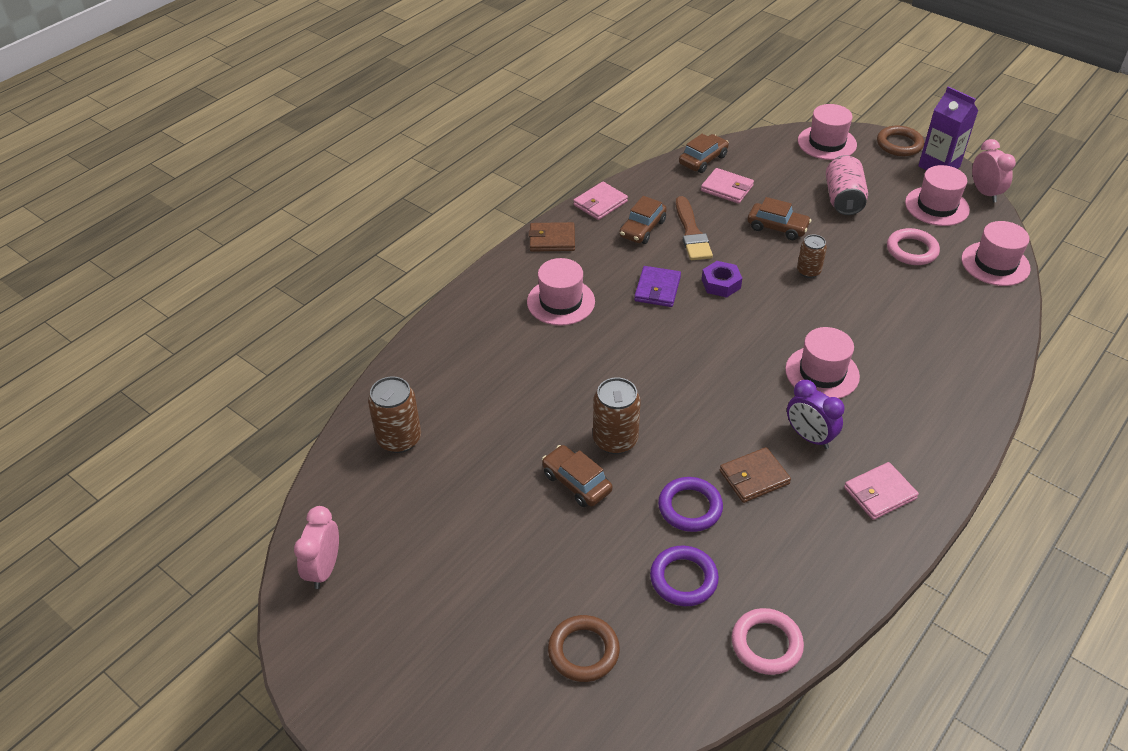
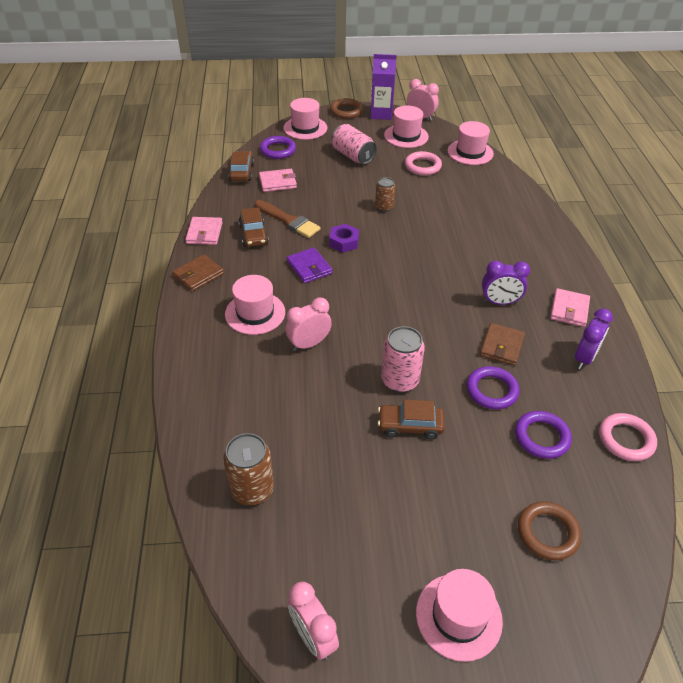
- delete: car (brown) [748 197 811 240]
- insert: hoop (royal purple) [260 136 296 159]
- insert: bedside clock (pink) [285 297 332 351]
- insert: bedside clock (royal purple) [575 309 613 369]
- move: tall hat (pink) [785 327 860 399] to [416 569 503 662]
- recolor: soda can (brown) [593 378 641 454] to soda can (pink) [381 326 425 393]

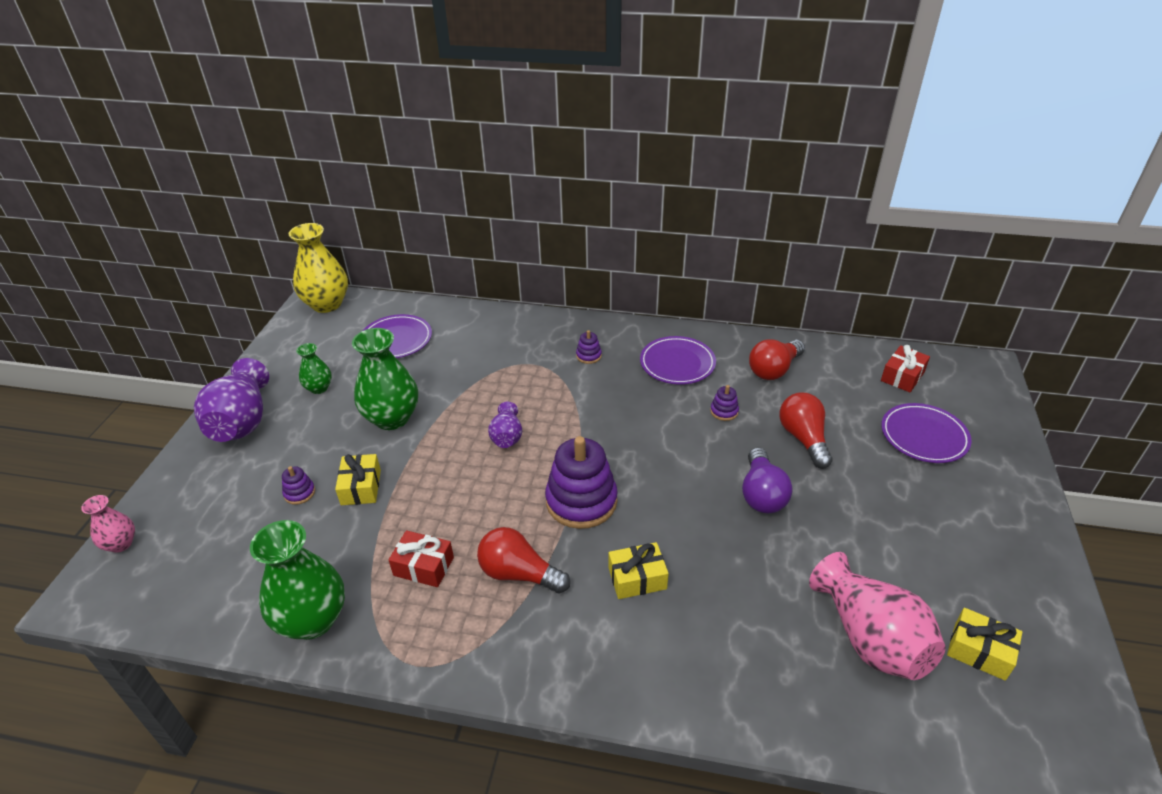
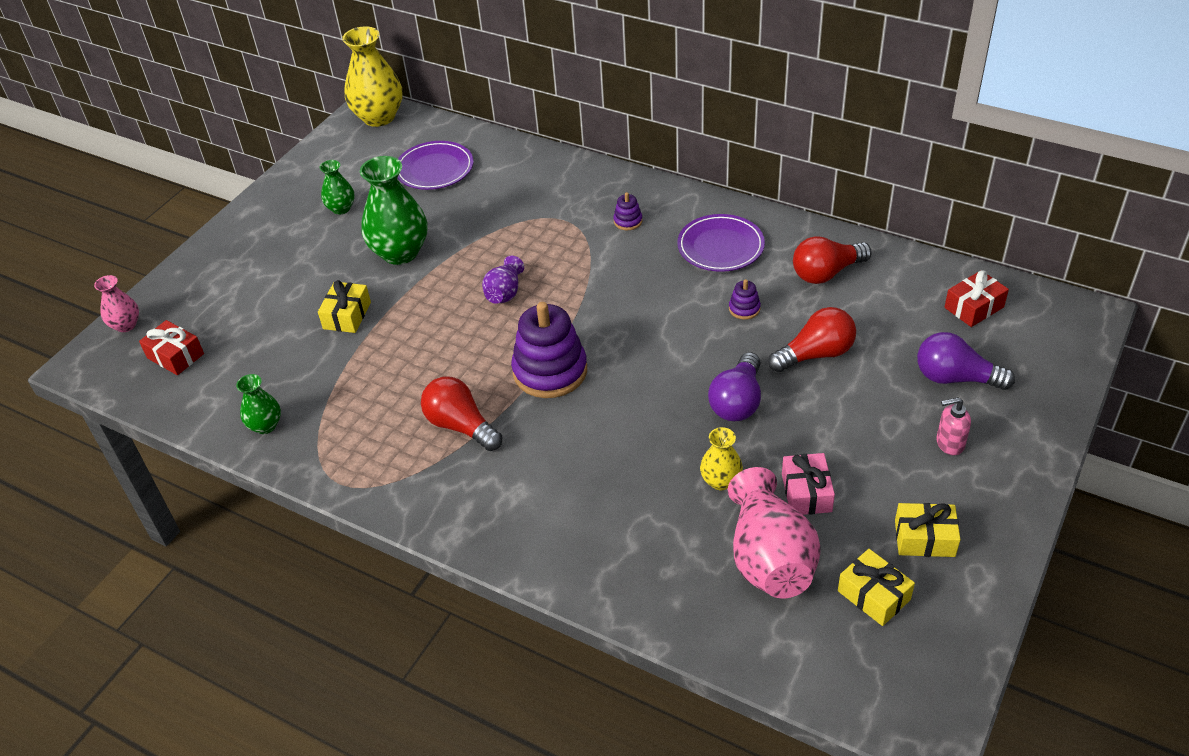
- delete: vase (royal purple) [194 358 269 442]
- delete: stacking rings (royal purple) [282 466 315 505]
- insert: vase (yellow) [700 427 743 490]
- insert: wrapped gift (pink) [782 453 835 515]
- insert: pump bottle (pink) [936 397 971 455]
- move: wrapped gift (crimson) [389 530 454 587] to [139 320 204 375]
- move: wrapped gift (yellow) [609 542 669 599] to [895 503 961 557]
- replace: dinner plate (royal purple) [881 403 972 463] to light bulb (royal purple) [917 332 1015 390]
- rotate: light bulb (crimson) [779 392 832 469] = [768 307 856 372] 60 degrees clockwise
- resize: vase (leaf-green) [250 520 345 640] = [236 374 281 434] x0.53

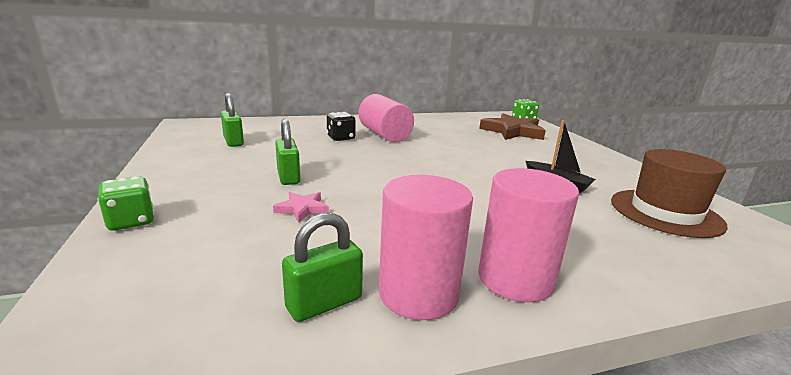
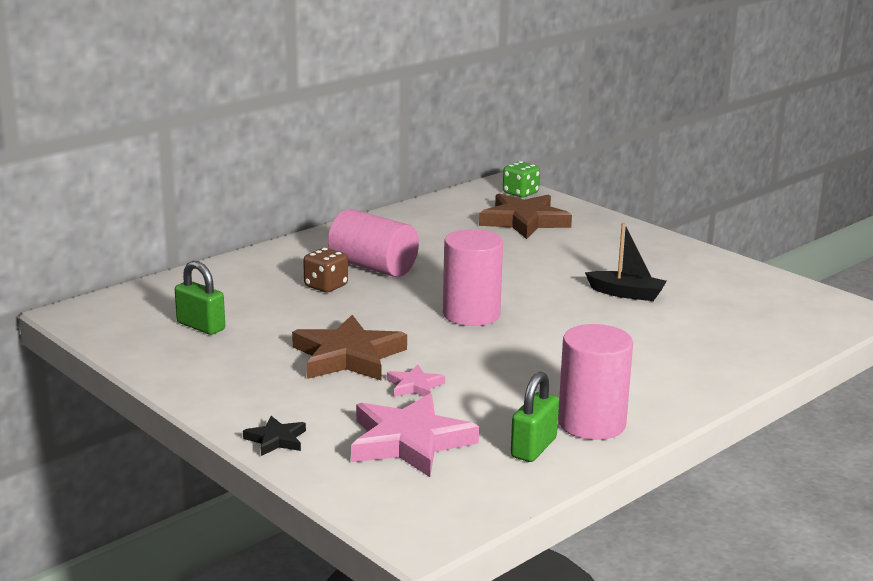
- delete: tall hat (brown) [611 149 728 238]
- insert: star shape (pink) [351 394 479 477]
- move: cylinder shape (pink) [478 168 579 302] to [443 229 503 326]
- replace: dice (leaf-green) [98 176 154 231] to star shape (black) [243 416 306 456]
- replace: small lock (leaf-green) [275 119 300 185] to star shape (brown) [292 315 407 380]
- recolor: dice (black) [327 112 356 141] to dice (brown) [303 248 348 293]

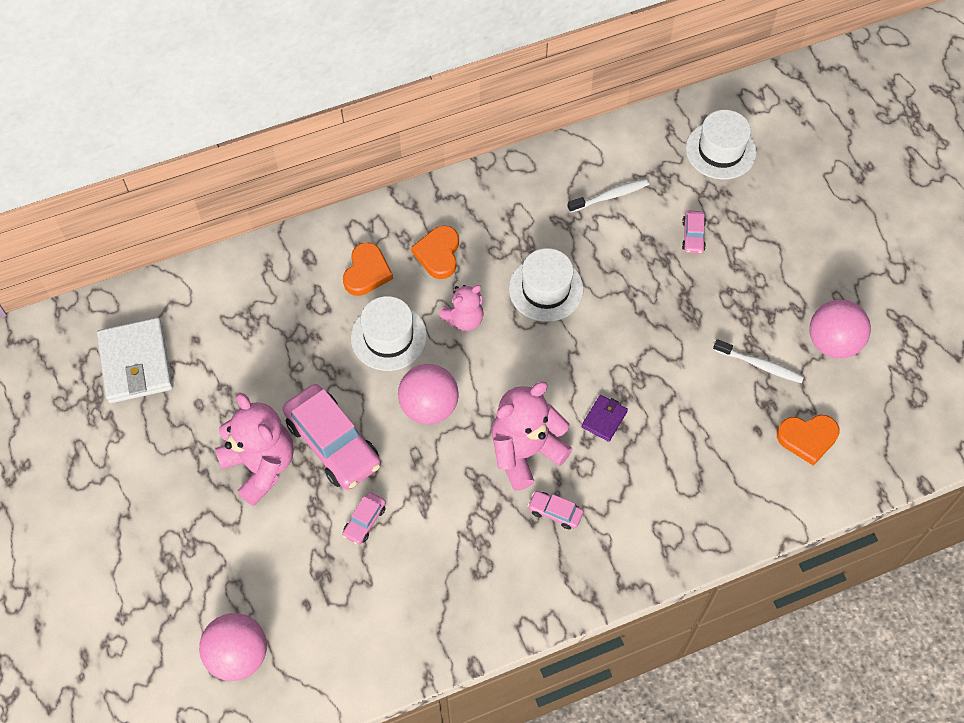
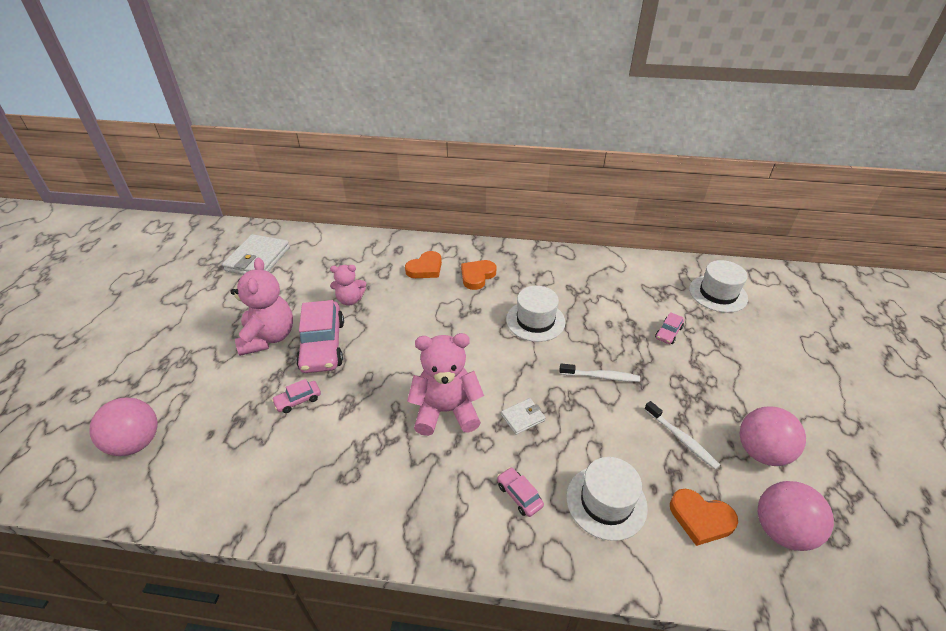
- move: tall hat (snow-white) [351 296 427 371] to [566 457 648 541]
- move: sphere (pink) [398 364 459 424] to [758 481 834 551]
- move: stuffed bear (pink) [438 285 484 331] to [330 265 366 306]
- move: car (pink) [527 491 583 529] to [497 467 544 517]
- move: toothbrush (snow-white) [567 179 649 213] to [559 364 640 382]
- recolor: card wallet (royal purple) [581 395 628 442] to card wallet (snow-white) [501 398 546 435]

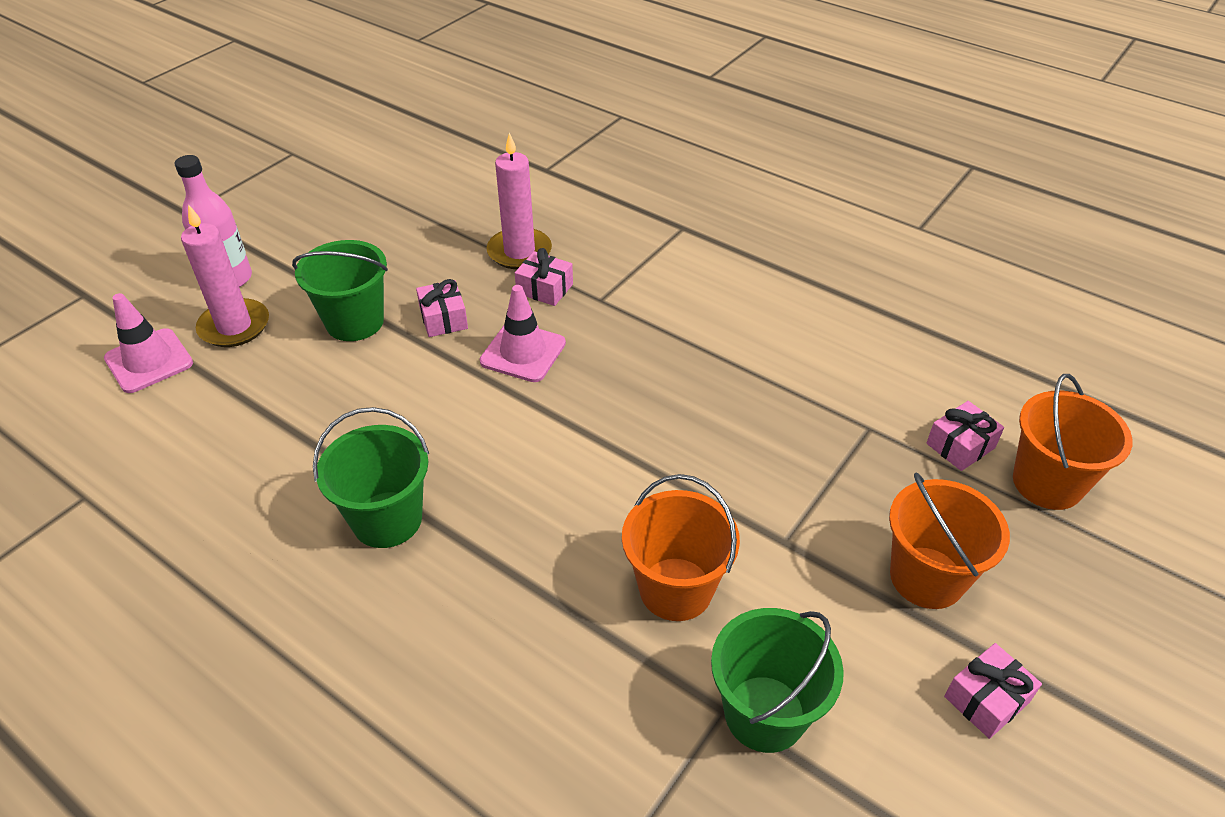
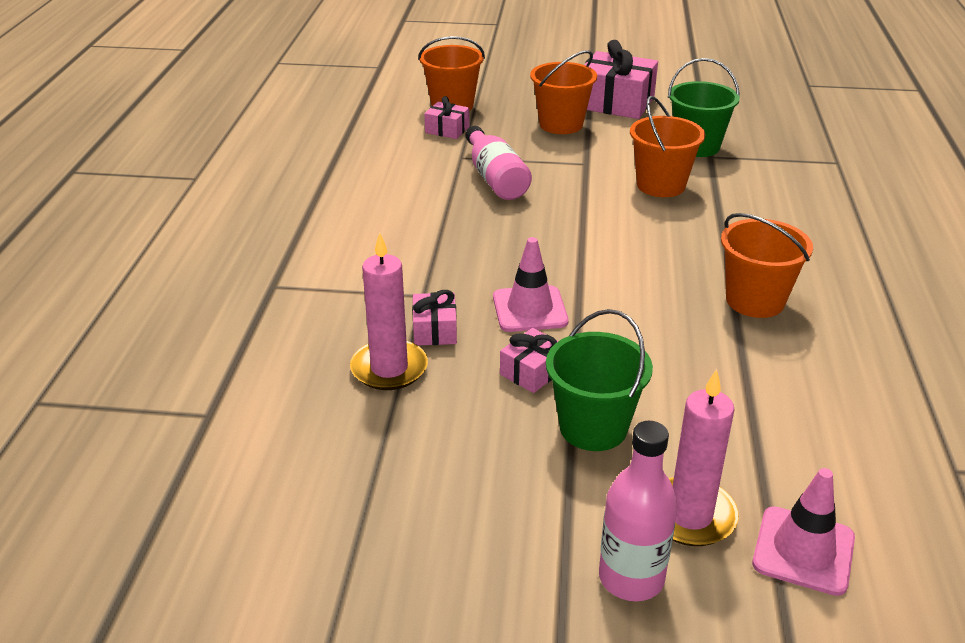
- insert: bottle (pink) [466 126 532 200]
- recolor: bucket (leaf-green) [313 407 429 548] to bucket (orange) [721 213 813 318]
- resize: wrapped gift (pink) [944 643 1042 739] = [584 40 658 119] x1.93

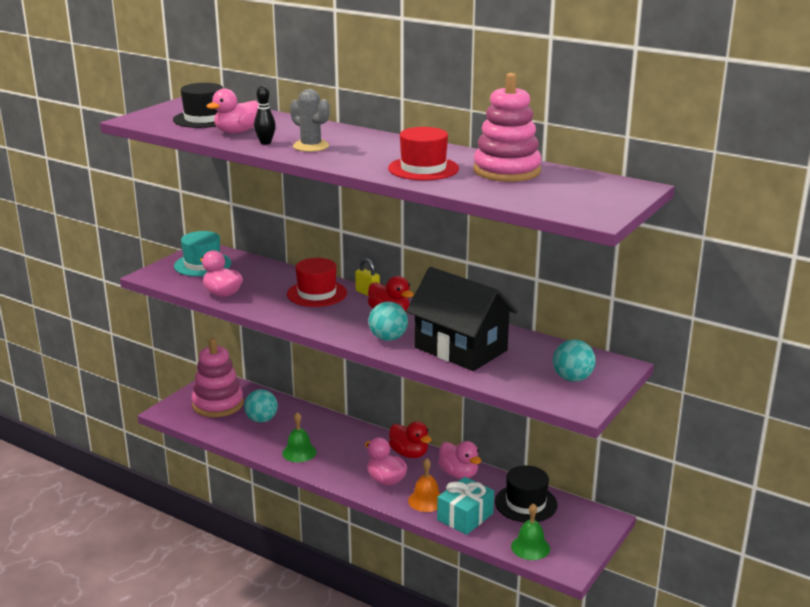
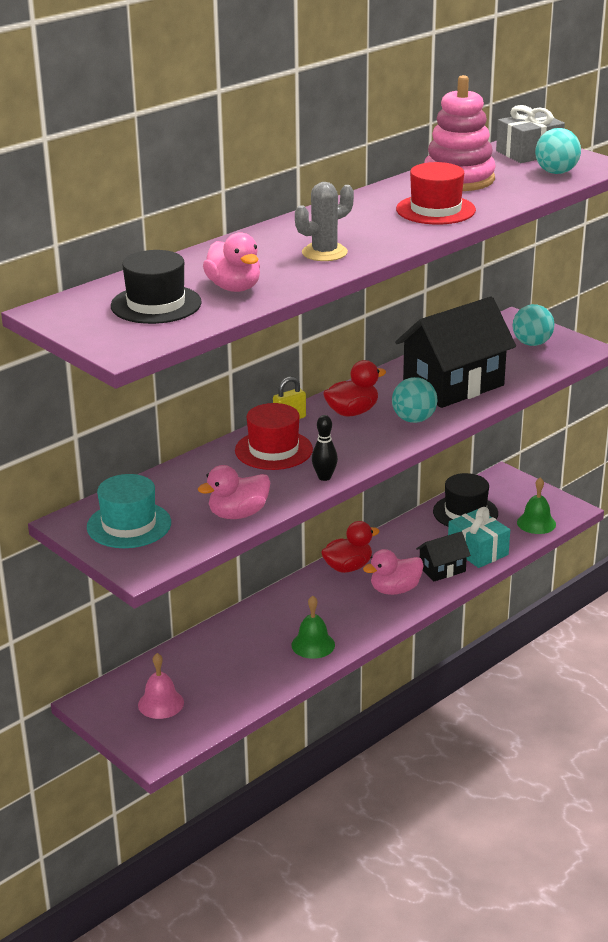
- delete: toy duck (pink) [438 441 481 479]
- insert: wrapped gift (grey) [496 105 565 163]
- move: sphere (aqua) [244 389 278 423] to [535 128 581 174]
- move: bowling pin (black) [254 86 276 145] to [312 415 338 481]
- replace: stacking rings (pink) [192 338 244 417] to hand bell (pink) [138 653 184 719]
- replace: hand bell (orange) [408 459 440 512] to cottage (black) [416 532 471 582]

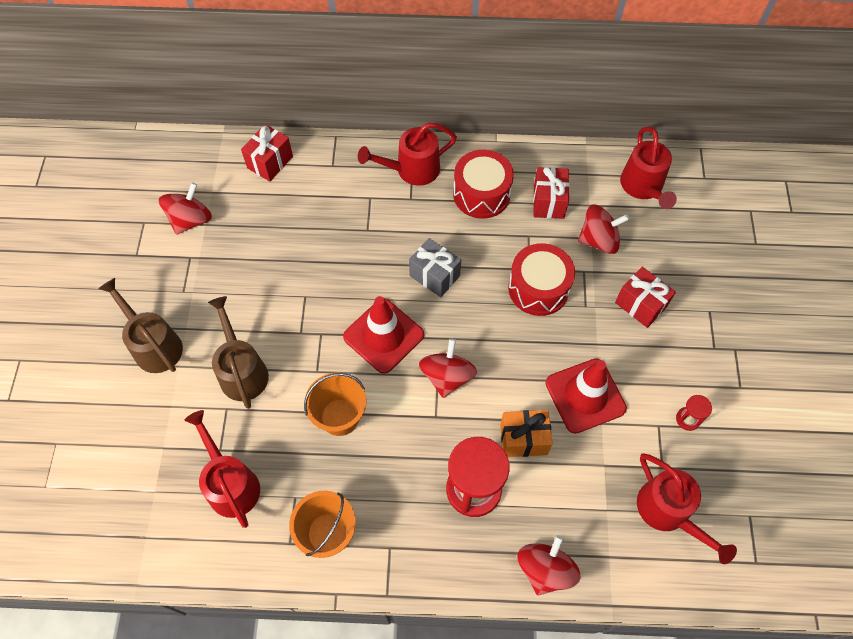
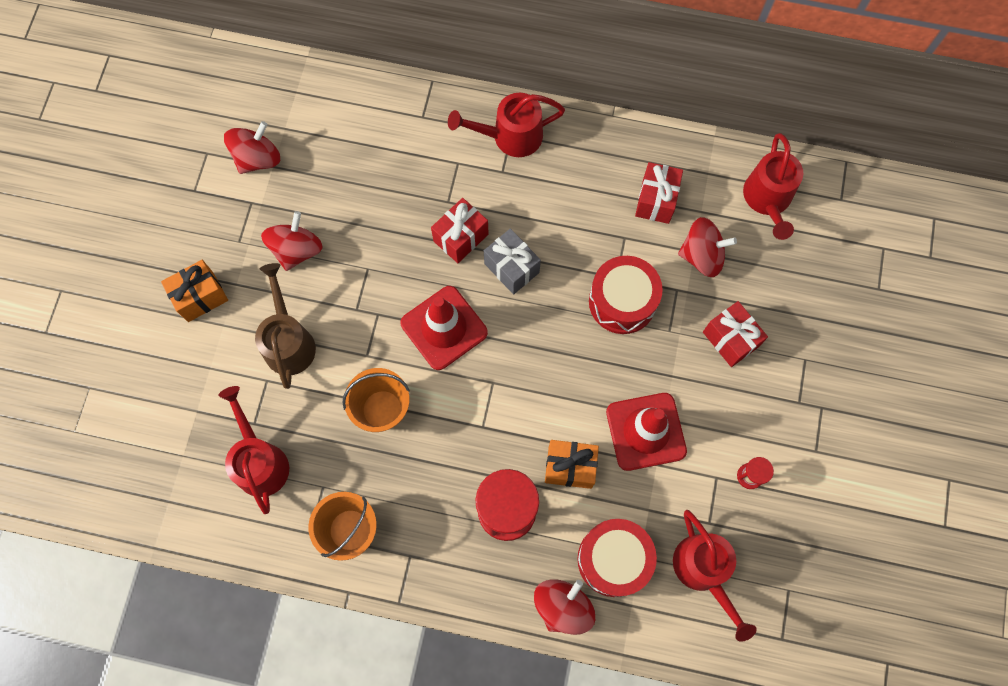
- move: wrapped gift (crimson) [241 124 293 182] to [431 198 489 263]
- move: toy top (crimson) [419 339 477 398] to [261 211 323 271]
- move: snare drum (crimson) [453 150 514 219] to [578 519 657 597]
- replace: sprinkling can (brown) [99 278 183 373] to wrapped gift (orange) [161 260 228 322]

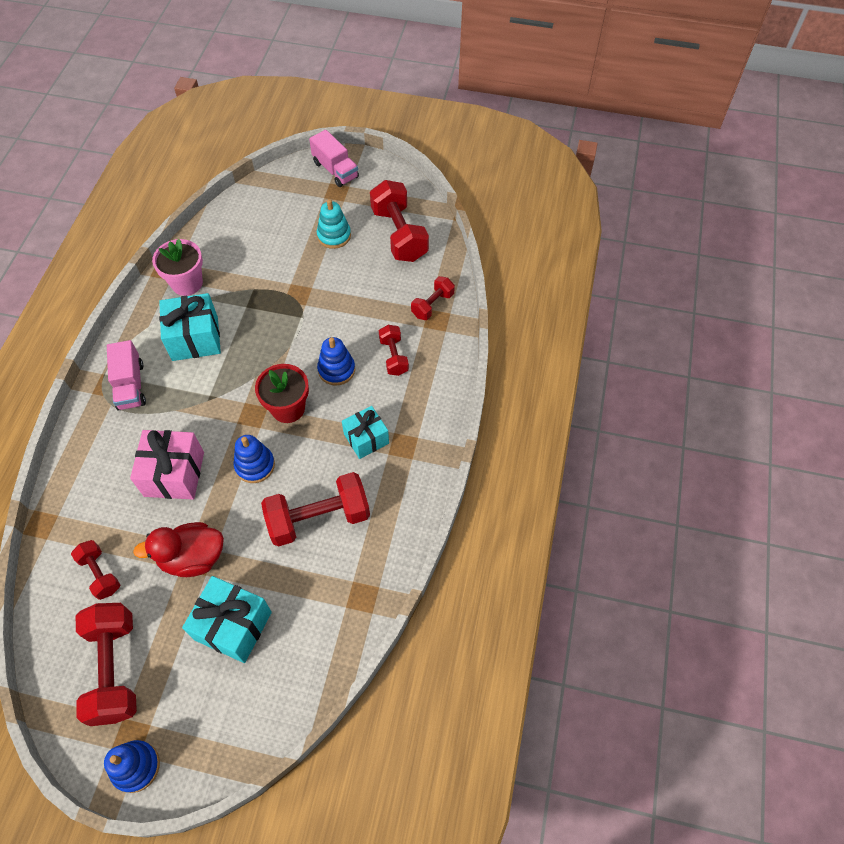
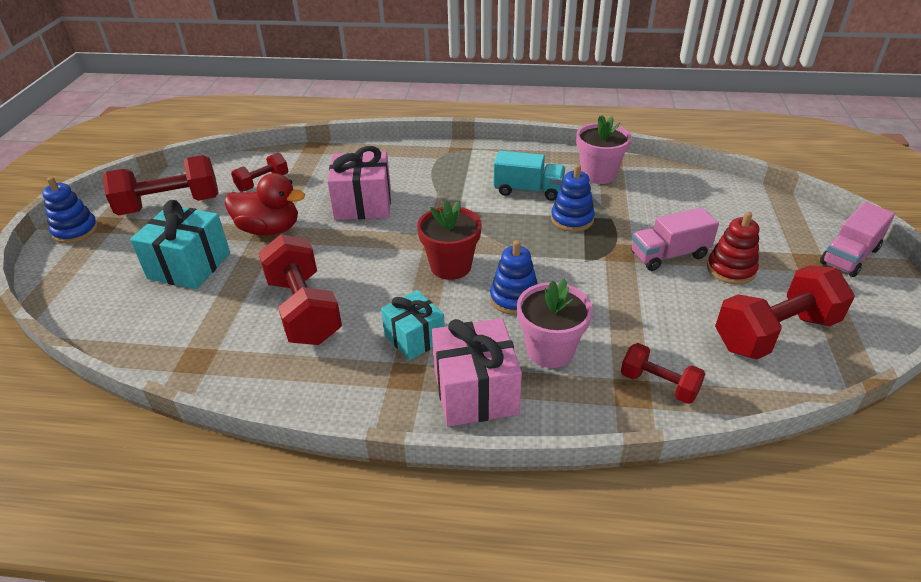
- insert: wrapped gift (pink) [432 318 522 427]
- move: toy truck (pink) [107 340 146 411] to [631 207 719 271]
- move: stacking rings (blue) [234 435 275 483] to [551 164 595 232]
- replace: wrapped gift (aqua) [159 293 221 361] to toy truck (aqua) [494 151 565 201]
- replace: hand weight (crimson) [379 325 409 376] to plant pot (pink) [517 279 593 368]
- recolor: stacking rings (aqua) [317 199 351 249] to stacking rings (crimson) [707 212 759 284]
- rotate: toy duck (crimson) [133 522 224 577] = [225 173 305 236] 120 degrees clockwise

